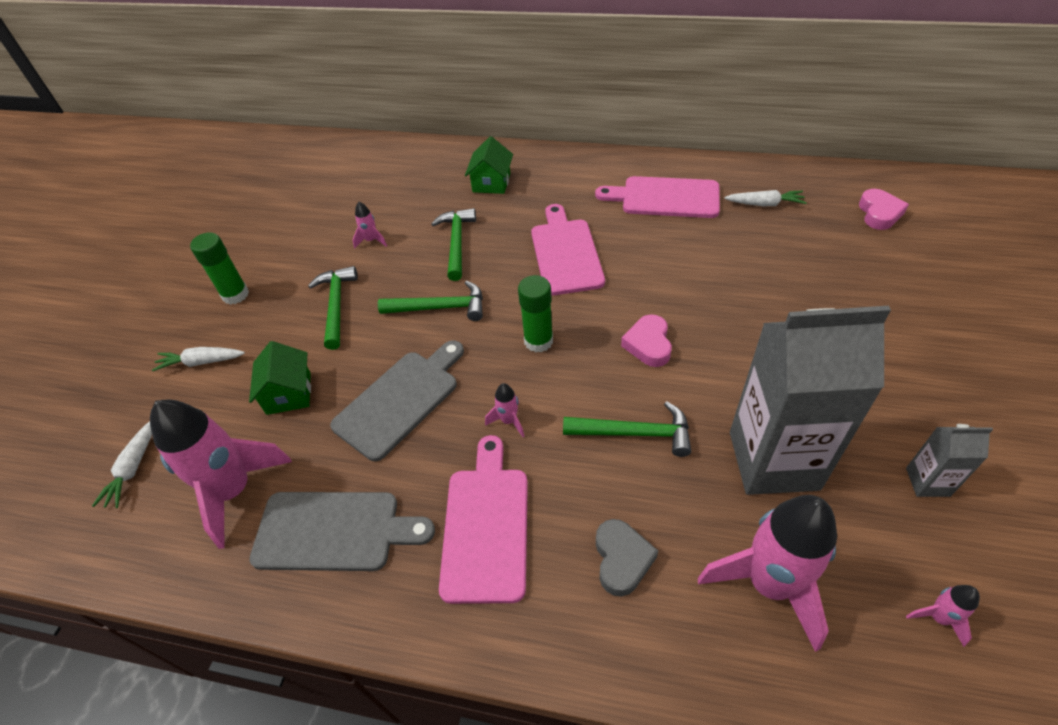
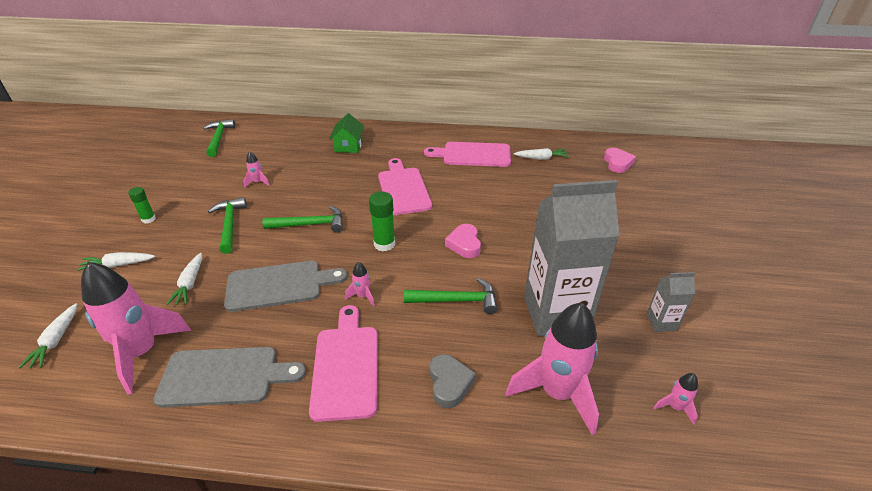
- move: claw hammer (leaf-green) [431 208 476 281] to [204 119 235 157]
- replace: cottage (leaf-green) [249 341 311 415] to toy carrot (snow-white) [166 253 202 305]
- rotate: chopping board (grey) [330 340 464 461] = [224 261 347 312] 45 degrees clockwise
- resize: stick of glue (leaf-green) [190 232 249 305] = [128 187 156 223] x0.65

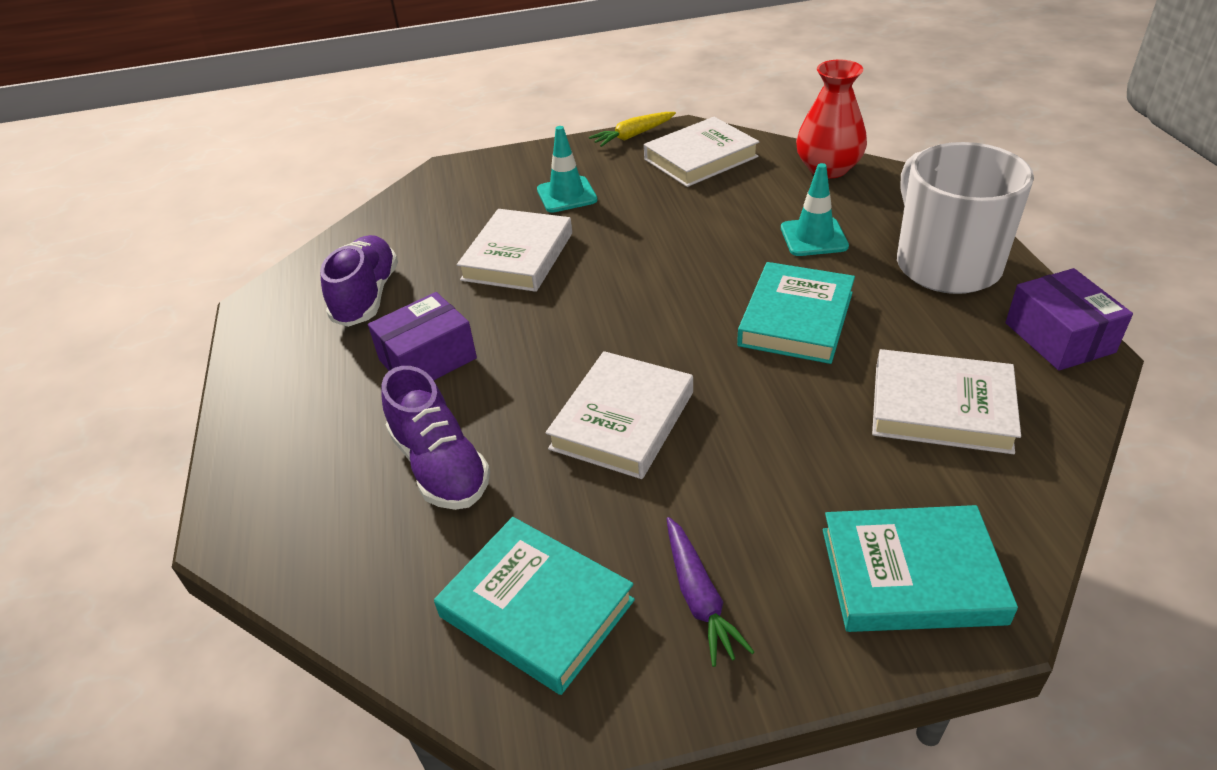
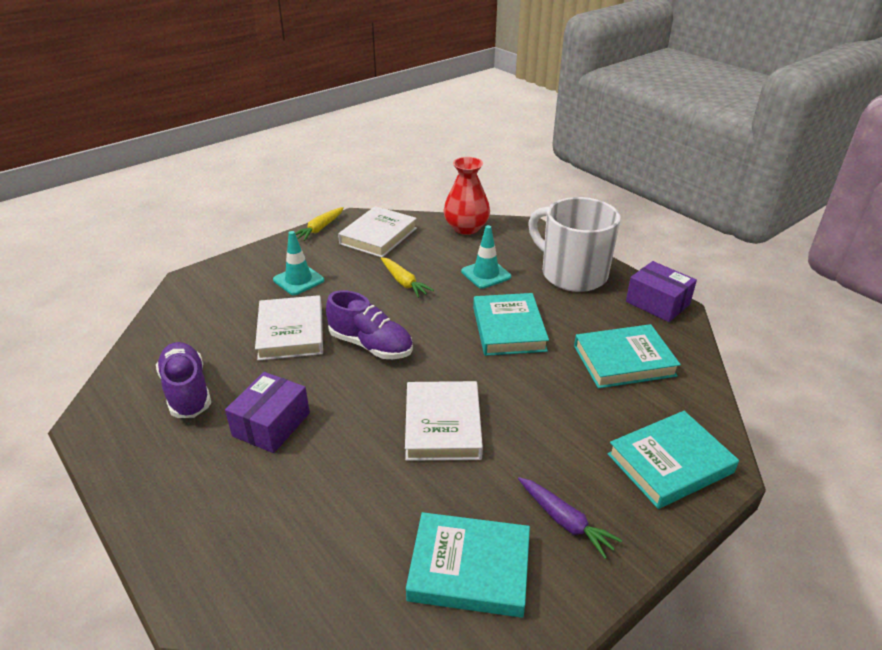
- insert: toy carrot (yellow) [381 257 434 298]
- move: shoe (royal purple) [381 366 490 510] to [326 290 413 359]
- recolor: hardback (snow-white) [872 349 1021 454] to hardback (aqua) [574 324 681 388]

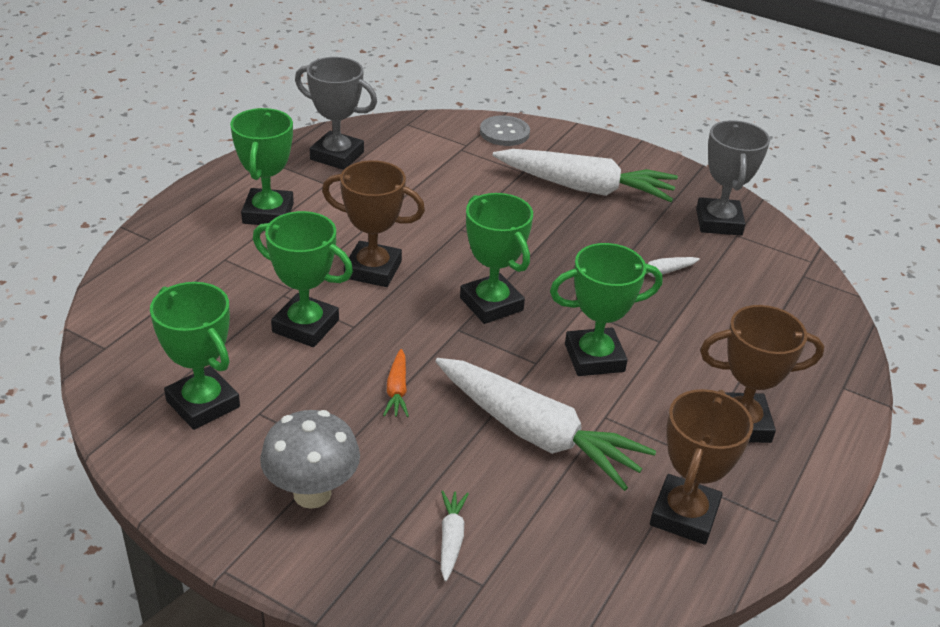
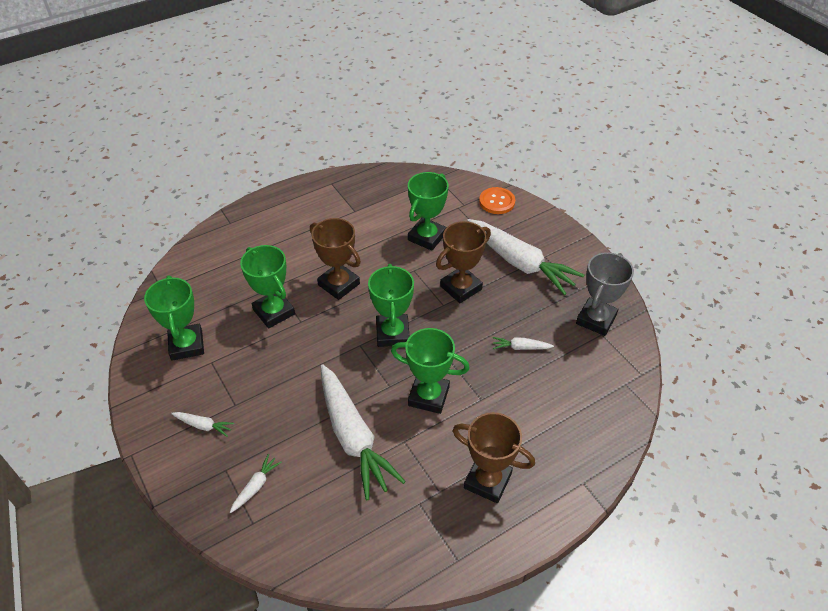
- delete: prize cup (grey) [295 57 377 170]
- delete: toy carrot (orange) [383 349 409 417]
- move: prize cup (leaf-green) [230 108 294 225] to [408 172 449 251]
- move: prize cup (brown) [650 389 753 545] to [436 221 491 303]
- replace: toadstool (grey) [260 410 360 509] to toy carrot (snow-white) [171 412 234 437]
- recolor: sewing button (grey) [480 115 530 146] to sewing button (orange) [479 187 515 214]

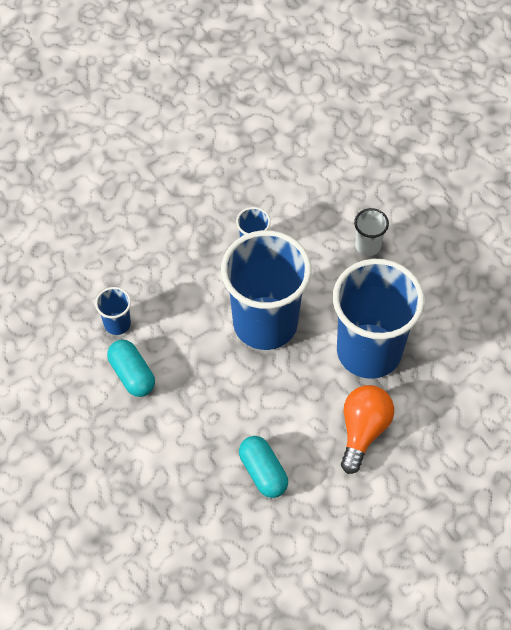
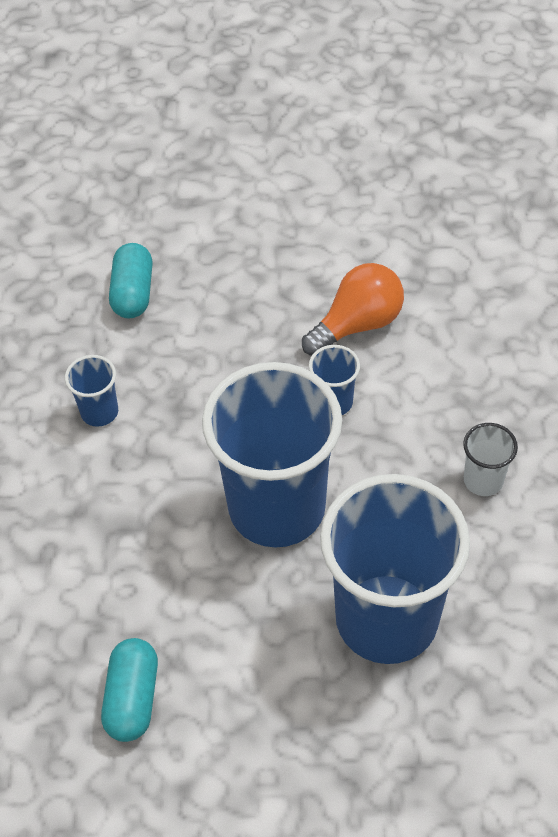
- move: pill (aqua) [107 340 155 397] to [109 243 153 319]
- move: light bulb (orange) [341 385 394 474] to [302 263 404 356]

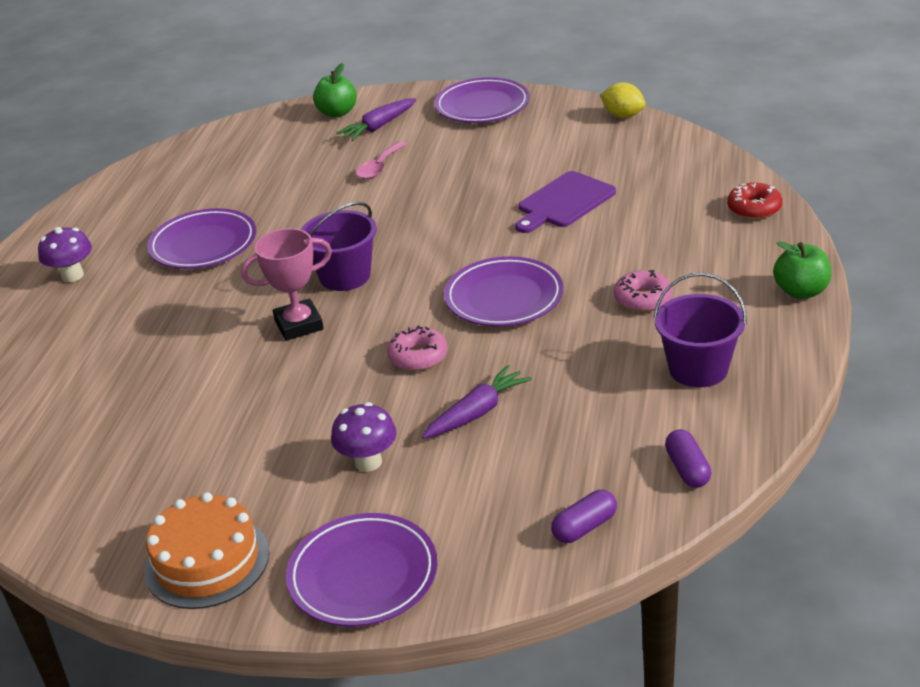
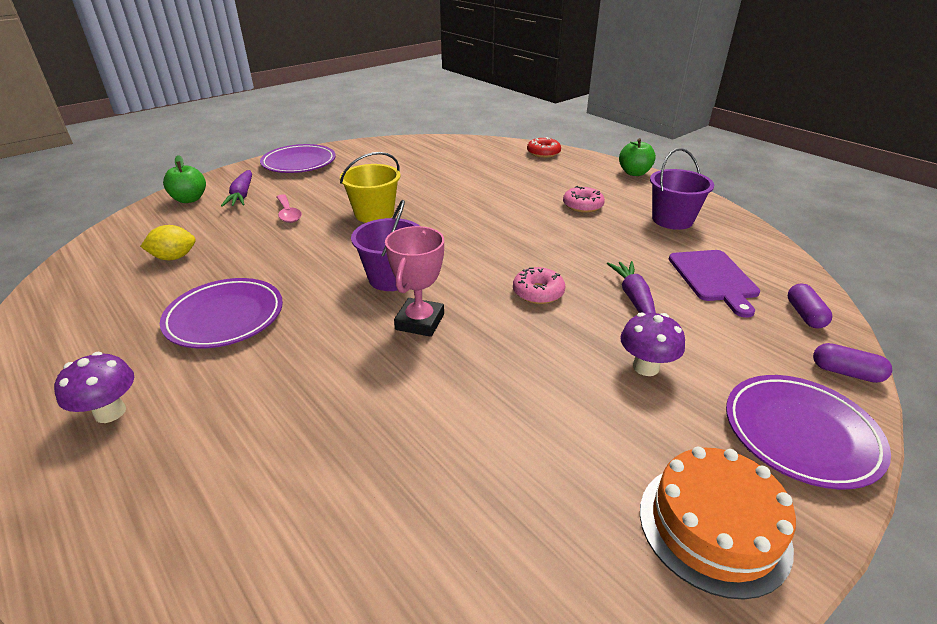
- delete: dinner plate (royal purple) [444 256 563 326]
- insert: bucket (yellow) [340 152 401 223]
- move: chopping board (royal purple) [515 171 616 233] to [669 250 760 318]
- move: toy lemon (yellow) [600 83 645 118] to [140 225 196 260]
- move: pill (royal purple) [665 429 711 488] to [813 343 892 383]

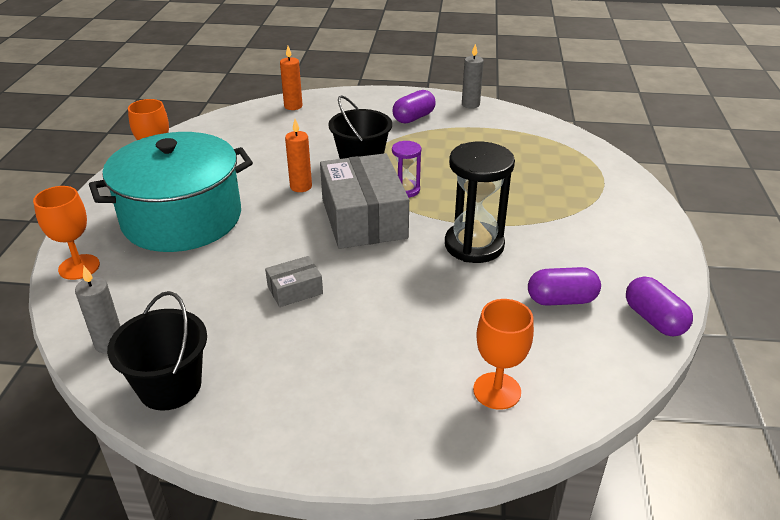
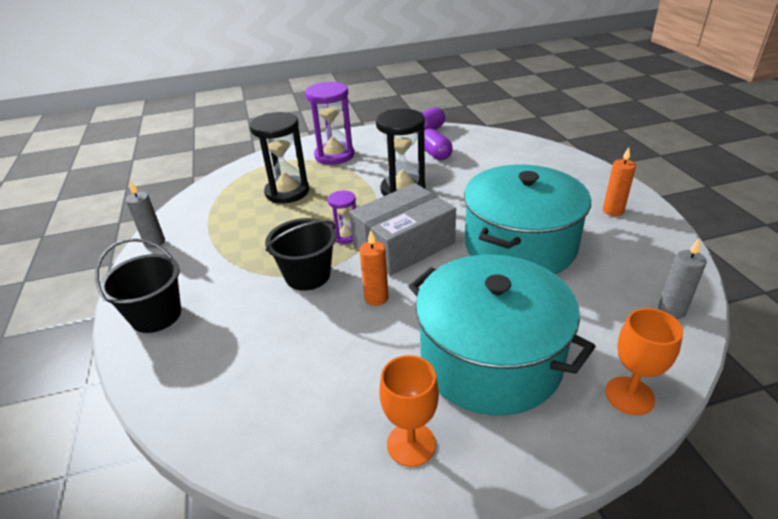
- delete: pill (royal purple) [393 90 436 124]
- delete: wine glass (orange) [473 299 534 410]
- insert: sand timer (black) [250 112 309 203]
- insert: sand timer (royal purple) [305 82 354 165]
- move: bucket (black) [107 291 207 411] to [95 238 181 333]
- move: wax candle (orange) [280 46 303 110] to [603 147 636 216]
- replace: parcel (grey) [265 256 323 307] to pot (aqua) [464 165 591 274]

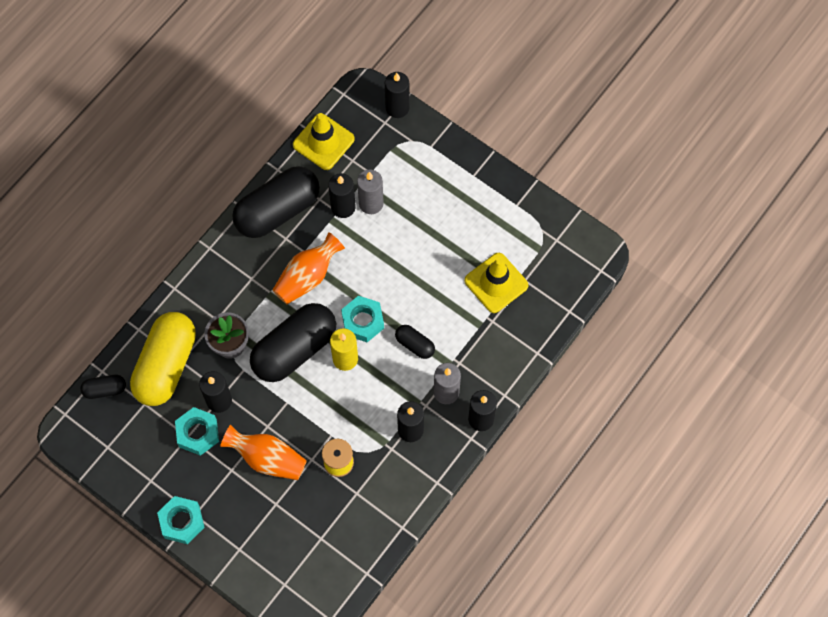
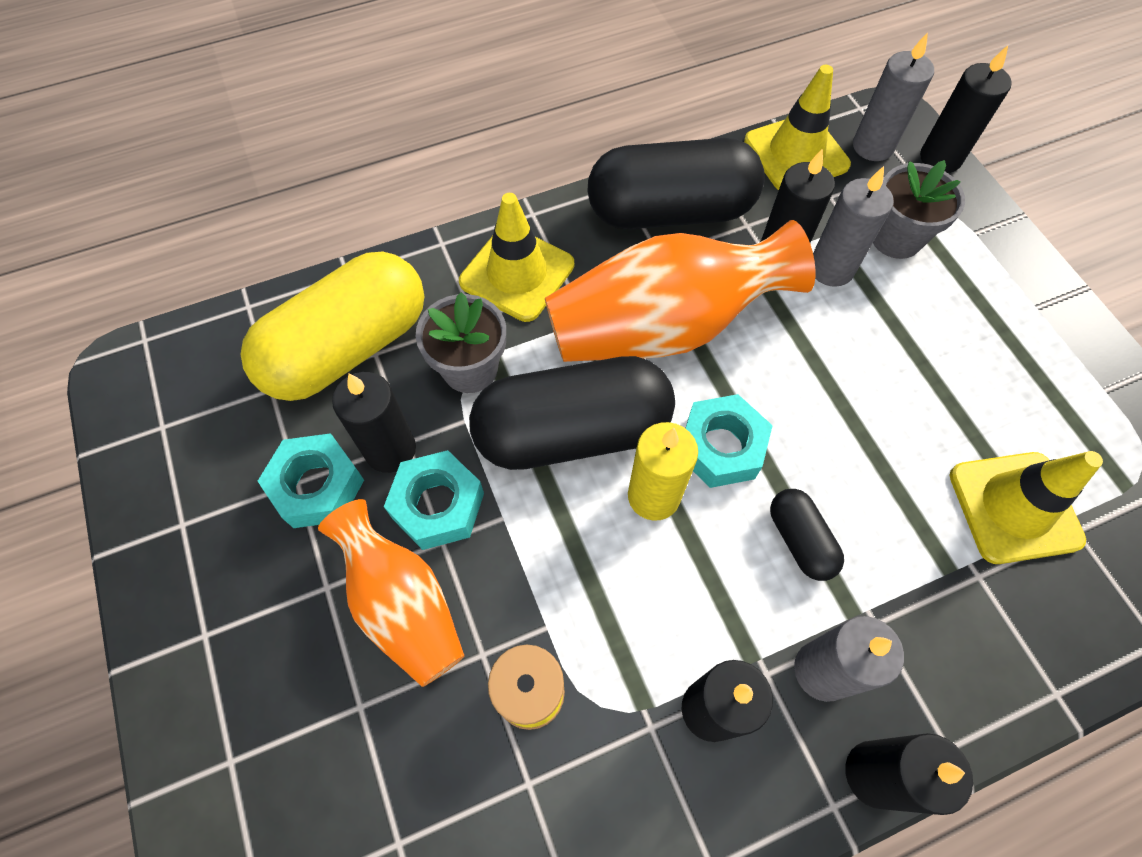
- delete: pill (black) [80 375 126 399]
- insert: safety cone (yellow) [459 193 574 322]
- insert: wax candle (grey) [853 32 934 161]
- insert: plant pot (grey) [873 160 965 259]
- move: hexagon nut (aqua) [157 496 205 544] to [384 450 484 550]
- resize: vase (orange) [273 232 345 304] = [545 220 815 362] x1.58

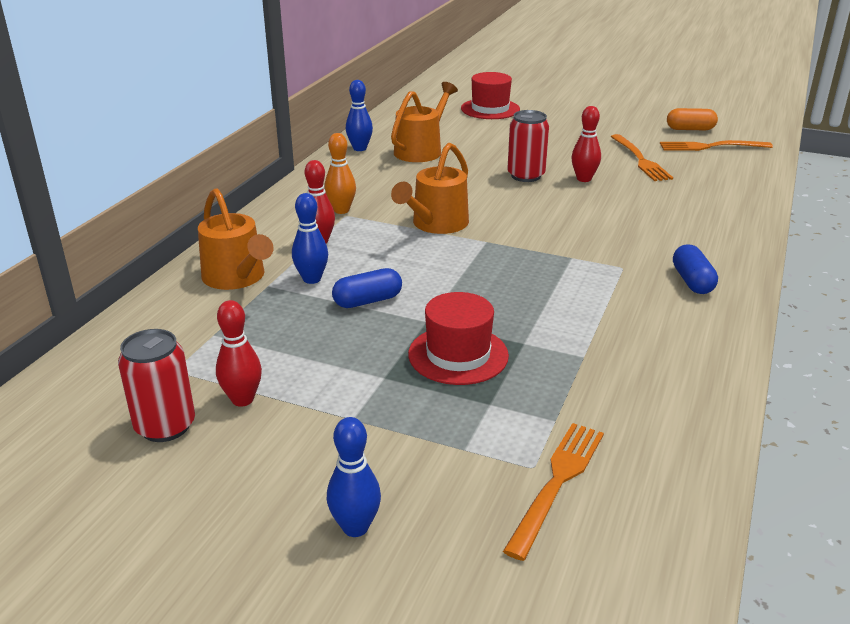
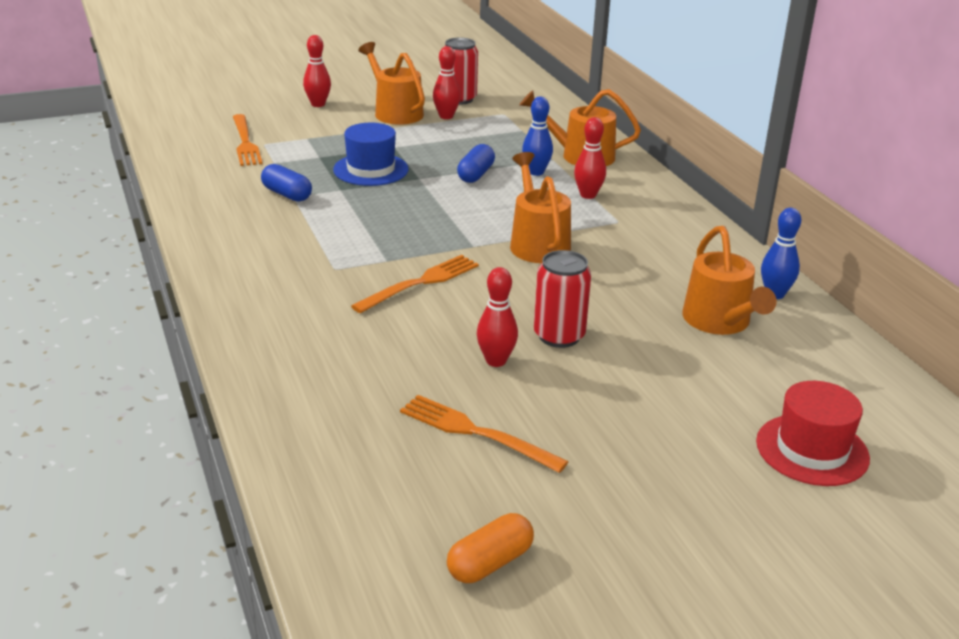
- delete: bowling pin (orange) [325 133 356 214]
- insert: sprinkling can (orange) [358 42 425 125]
- move: table fork (orange) [660 140 773 151] to [351 255 479 313]
- move: pill (blue) [673 244 718 294] to [261 164 312 202]
- recolor: bowling pin (blue) [327 417 381 537] to bowling pin (crimson) [303 35 331 107]
- recolor: tall hat (crimson) [408 292 509 385] to tall hat (blue) [333 123 409 186]

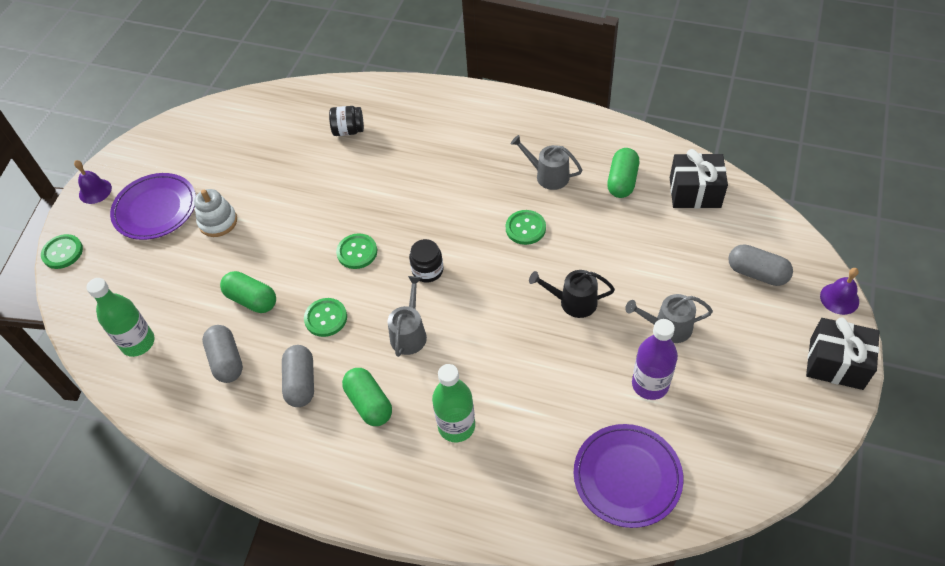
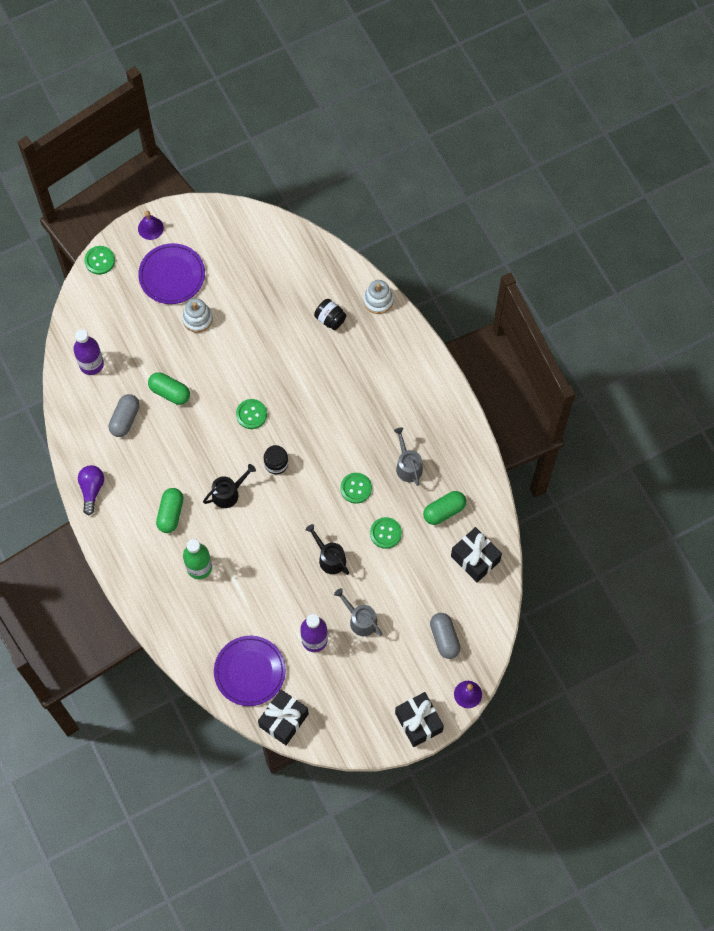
- delete: pill (grey) [282 345 314 407]
- insert: light bulb (royal purple) [78 465 104 516]
- insert: wrapped gift (black) [258 689 309 745]
- insert: stacking rings (snow-white) [363 280 394 314]
- move: sewing button (leaf-green) [304 298 347 337] to [370 517 402 549]
- recolor: bottle (leaf-green) [87 278 155 357] to bottle (royal purple) [73 329 104 375]
- recolor: sprinkling can (grey) [387 276 427 357] to sprinkling can (black) [203 464 256 508]
- rotate: pill (leaf-green) [220 271 276 313] = [148 372 190 405] 45 degrees counterclockwise

